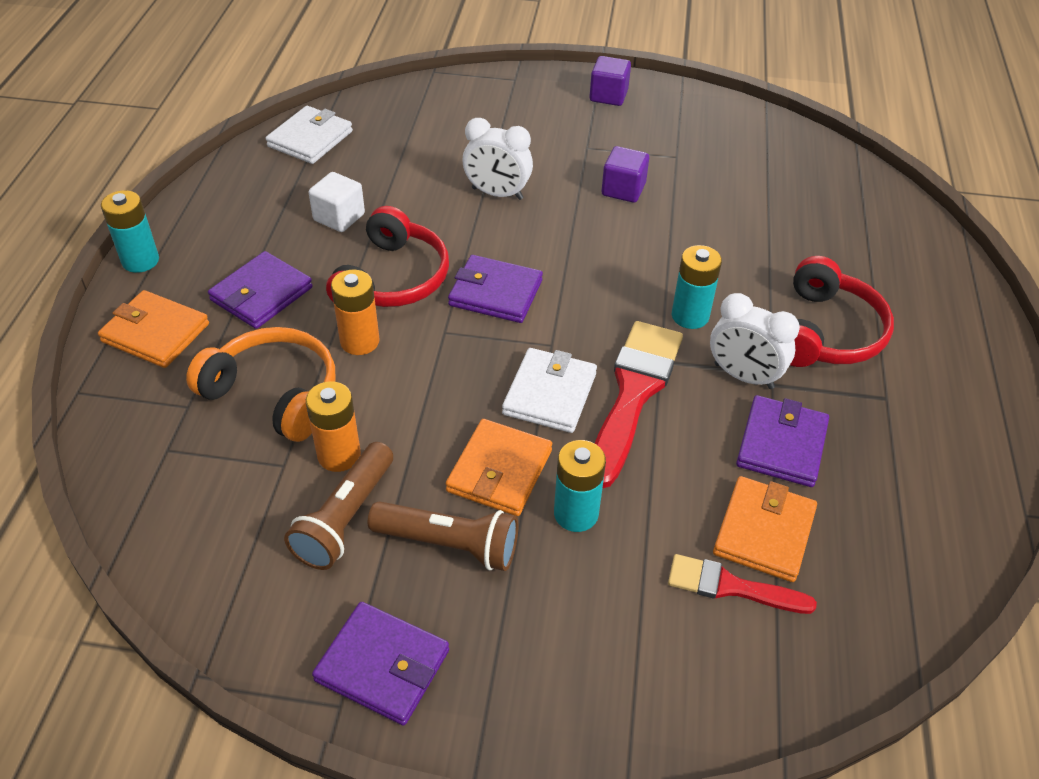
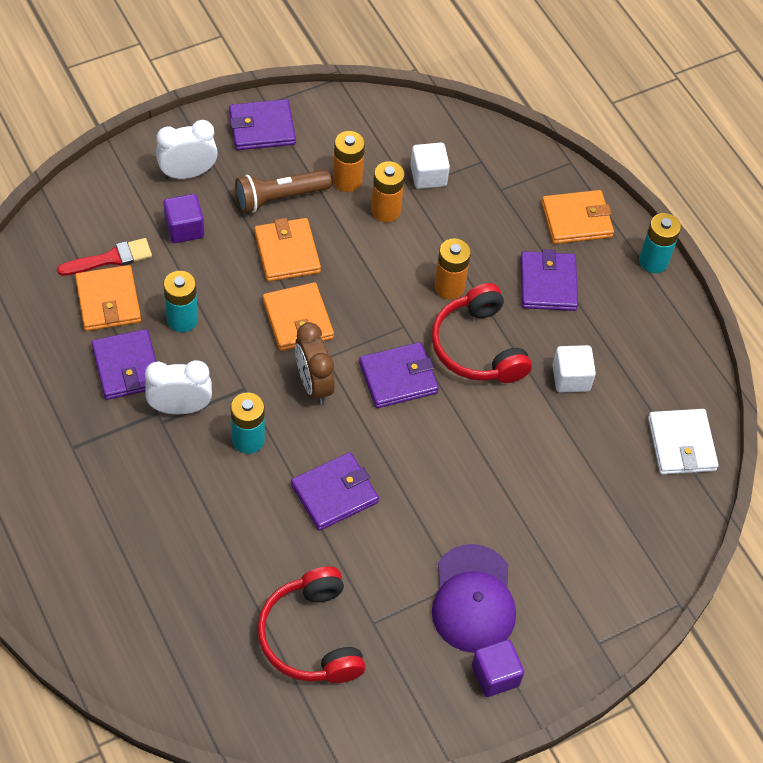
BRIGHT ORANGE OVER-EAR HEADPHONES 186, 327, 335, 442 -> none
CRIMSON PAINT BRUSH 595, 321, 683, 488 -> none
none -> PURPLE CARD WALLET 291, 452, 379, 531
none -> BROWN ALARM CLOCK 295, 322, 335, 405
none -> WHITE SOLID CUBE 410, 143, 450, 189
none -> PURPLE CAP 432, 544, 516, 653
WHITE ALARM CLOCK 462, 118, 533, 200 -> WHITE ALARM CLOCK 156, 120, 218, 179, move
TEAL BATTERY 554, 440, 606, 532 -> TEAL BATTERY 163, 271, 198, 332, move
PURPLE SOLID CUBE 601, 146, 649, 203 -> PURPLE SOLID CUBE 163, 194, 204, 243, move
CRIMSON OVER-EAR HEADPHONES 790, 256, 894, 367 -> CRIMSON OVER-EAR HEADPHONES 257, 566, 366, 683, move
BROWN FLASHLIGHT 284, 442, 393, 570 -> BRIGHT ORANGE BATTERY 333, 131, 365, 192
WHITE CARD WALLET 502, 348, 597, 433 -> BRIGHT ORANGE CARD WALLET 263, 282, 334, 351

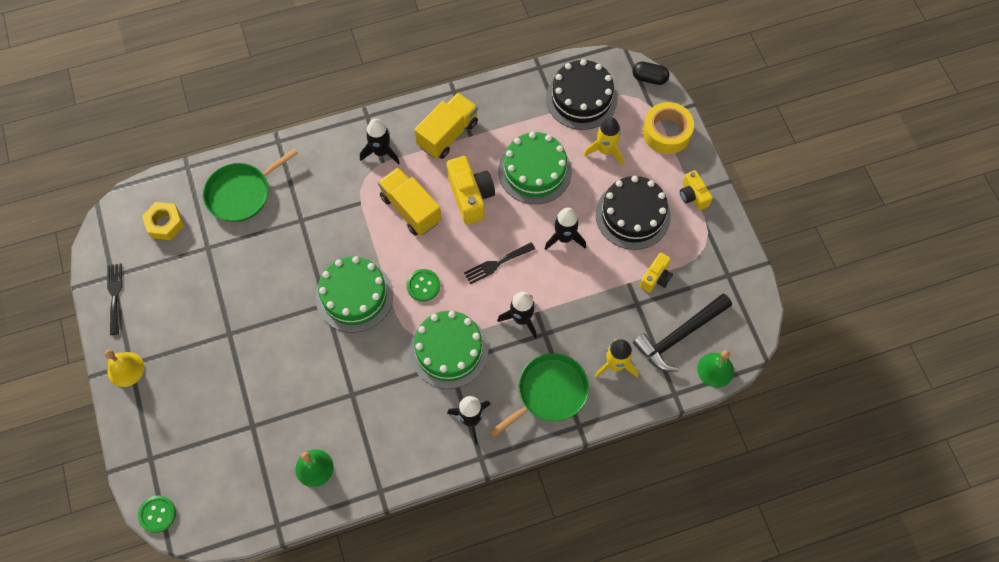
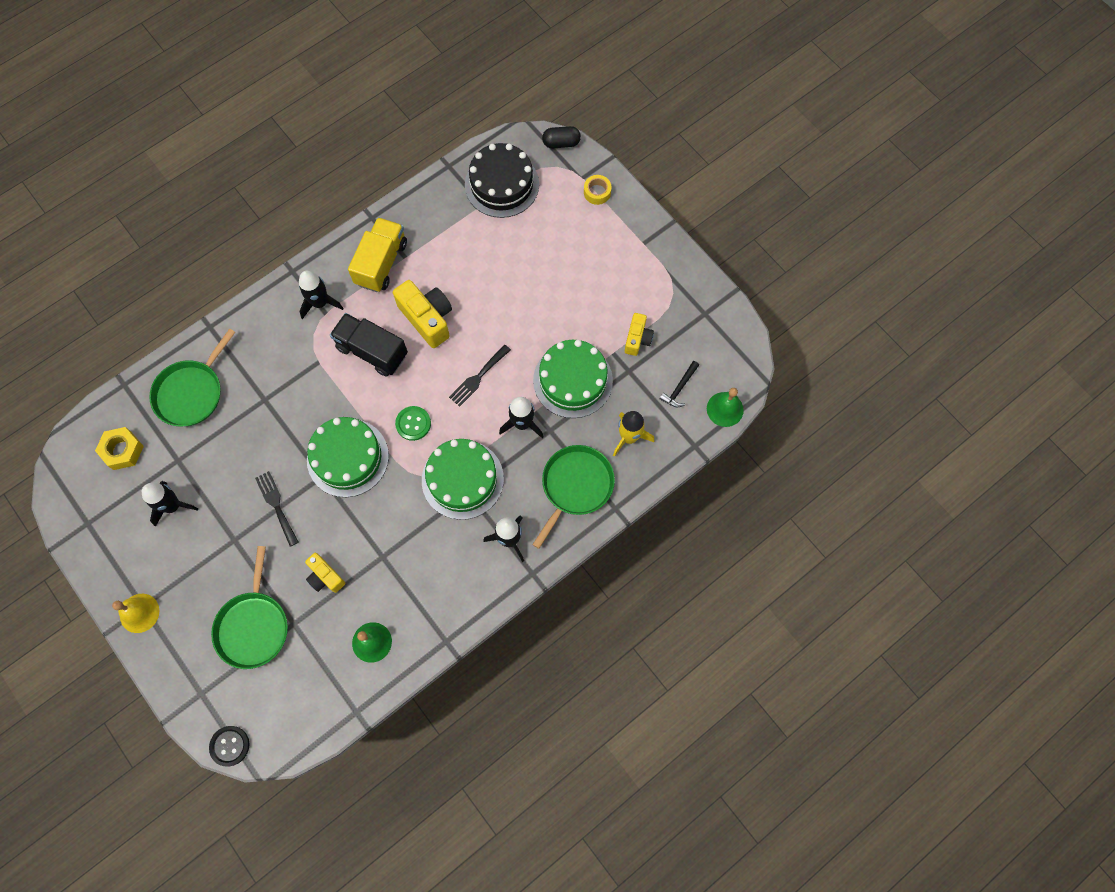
BRIGHT YELLOW TOY ROCKET 584, 117, 623, 166 -> none
JET-BLACK CAKE 595, 176, 671, 250 -> none
none -> EMERALD PAN 211, 546, 288, 669
JET-BLACK TABLE FORK 107, 263, 122, 335 -> JET-BLACK TABLE FORK 255, 471, 298, 546, move
EMERALD CAKE 498, 132, 572, 204 -> EMERALD CAKE 533, 340, 613, 418, move
JET-BLACK TOY ROCKET 545, 207, 586, 250 -> JET-BLACK TOY ROCKET 142, 481, 198, 527, move
BRIGHT YELLOW CAMERA 680, 170, 713, 210 -> BRIGHT YELLOW CAMERA 305, 553, 345, 593, move
EMERALD SEWING BUTTON 138, 495, 176, 533 -> JET-BLACK SEWING BUTTON 209, 726, 249, 766
BRIGHT YELLOW TOY TRUCK 378, 167, 442, 236 -> JET-BLACK TOY TRUCK 330, 313, 408, 376
JET-BLACK HAMMER 633, 294, 732, 372 -> JET-BLACK HAMMER 659, 361, 699, 407, x0.49
BRIGHT YELLOW STICKY TAPE 643, 102, 694, 154 -> BRIGHT YELLOW STICKY TAPE 584, 175, 612, 205, x0.55

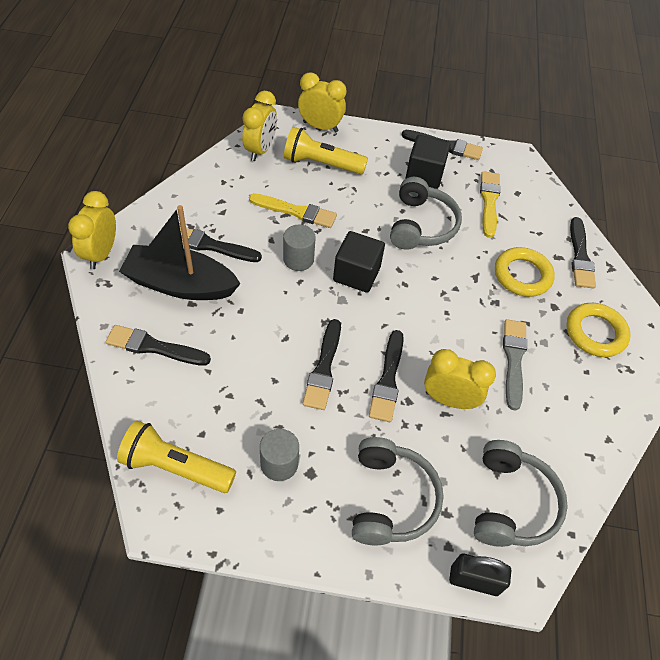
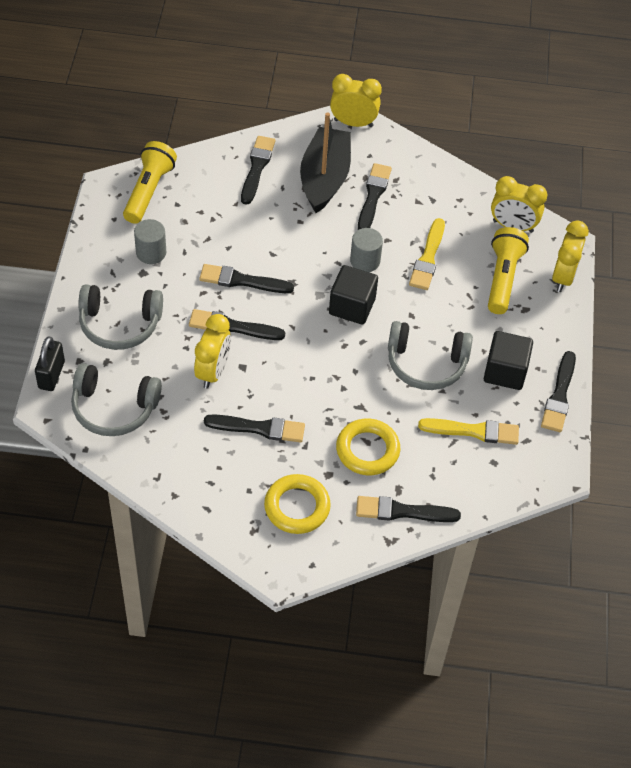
ASH-GREY PAINT BRUSH 503, 319, 527, 411 -> JET-BLACK PAINT BRUSH 204, 414, 305, 443

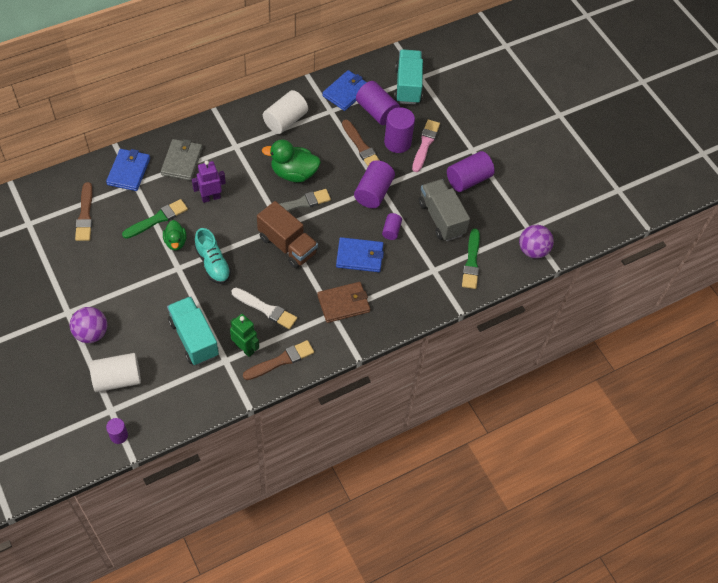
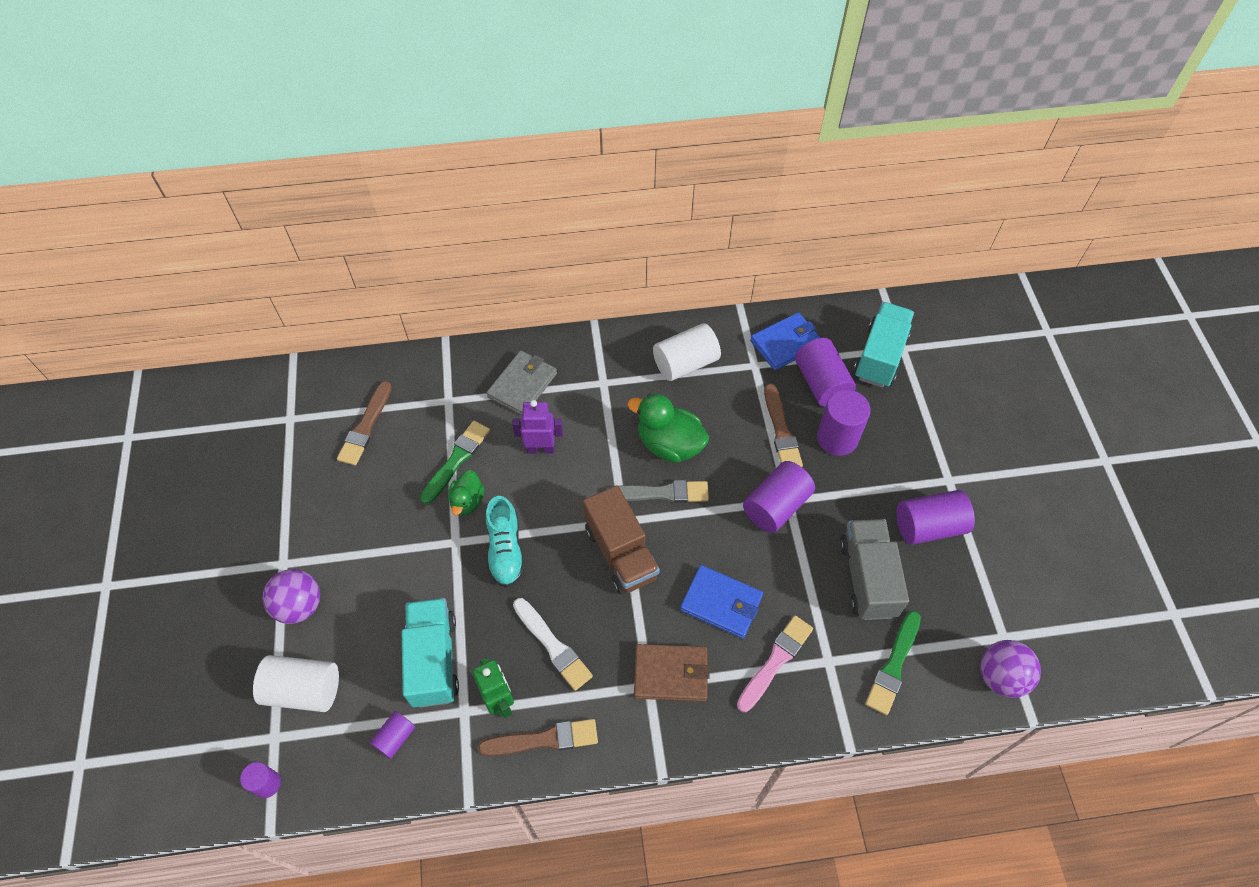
BLUE CARD WALLET 106, 149, 150, 191 -> none
PURPLE CYLINDER SHAPE 382, 213, 402, 240 -> PURPLE CYLINDER SHAPE 370, 711, 415, 759, move
ROSE-PINK PAINT BRUSH 412, 120, 440, 172 -> ROSE-PINK PAINT BRUSH 737, 615, 813, 712, move
EMERALD PAINT BRUSH 122, 199, 188, 239 -> EMERALD PAINT BRUSH 420, 421, 490, 504, 45 degrees counterclockwise

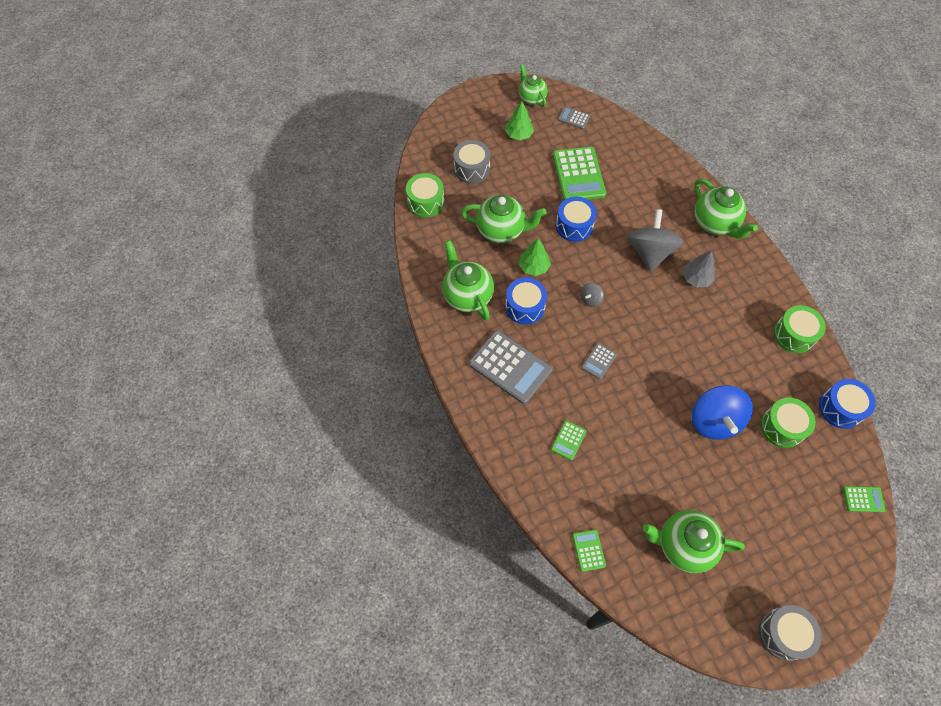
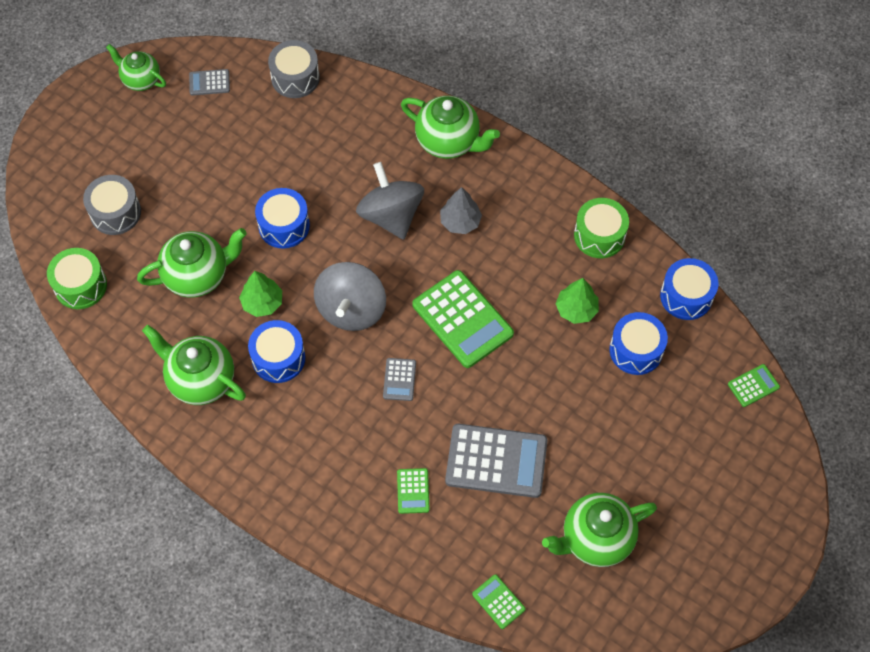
BLUE WHIRLIGIG 691, 385, 753, 440 -> none
ASH-GREY POCKET CALCULATOR 469, 330, 552, 404 -> ASH-GREY POCKET CALCULATOR 445, 424, 547, 498, move
EMERALD FIR TREE 505, 101, 534, 140 -> EMERALD FIR TREE 555, 278, 599, 324, move
EMERALD POCKET CALCULATOR 553, 147, 606, 200 -> EMERALD POCKET CALCULATOR 412, 270, 514, 368, move
ASH-GREY DRUM 759, 605, 822, 661 -> ASH-GREY DRUM 268, 40, 320, 98, move
EMERALD DRUM 761, 398, 816, 448 -> BLUE DRUM 609, 312, 668, 375
ASH-GREY WHIRLIGIG 581, 283, 604, 307 -> ASH-GREY WHIRLIGIG 314, 262, 386, 331, x2.24

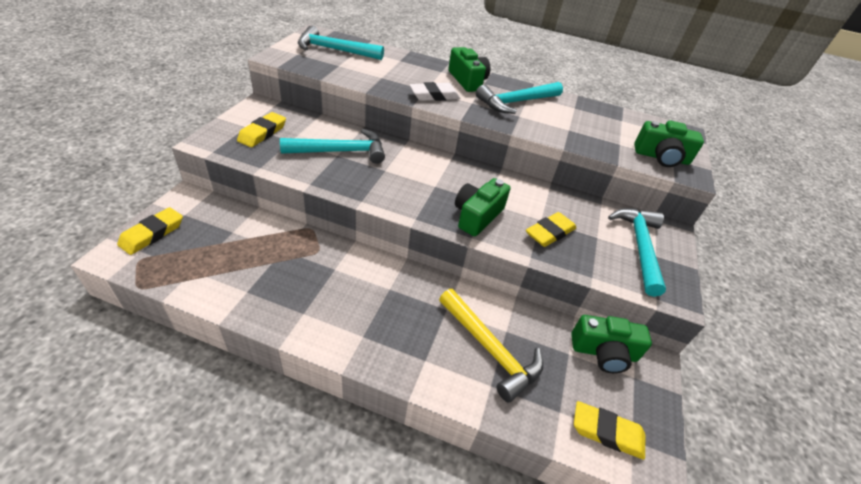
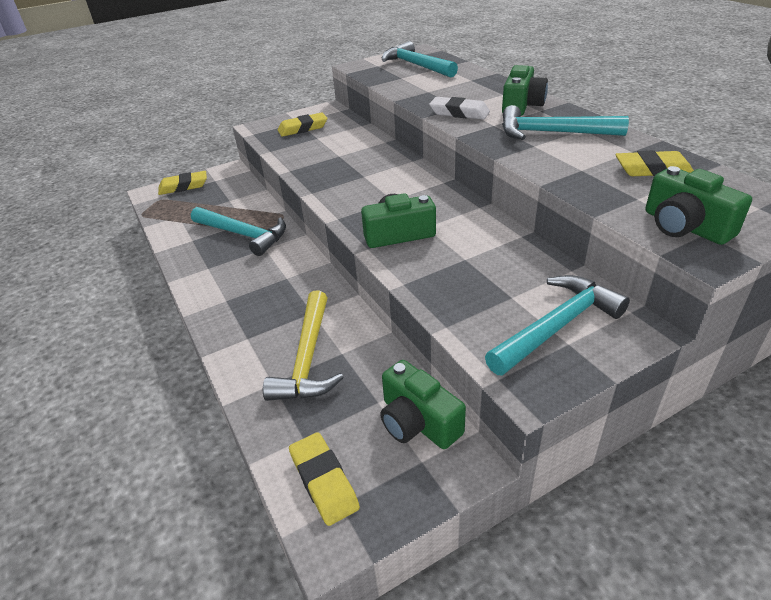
TEAL HAMMER 280, 129, 385, 164 -> TEAL HAMMER 191, 207, 286, 256, move
BRIGHT YELLOW ERASER 526, 212, 576, 247 -> BRIGHT YELLOW ERASER 615, 150, 694, 176, move

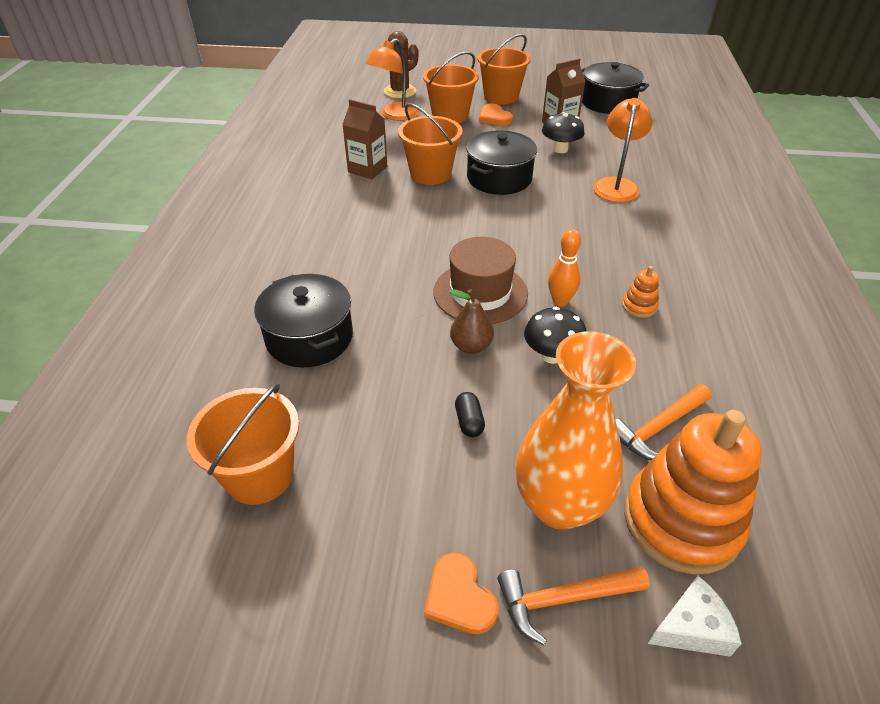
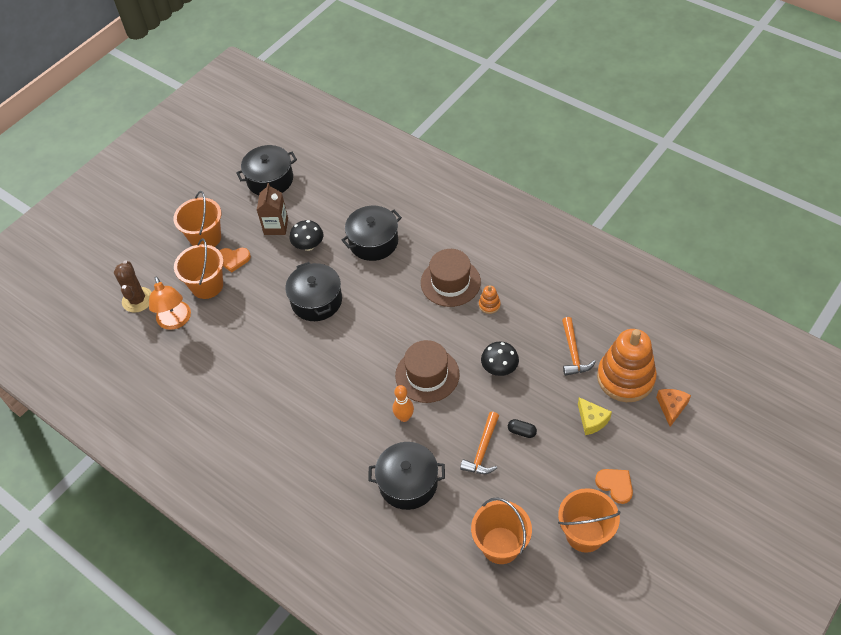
BROWN CARTON 342, 99, 387, 179 -> none
BROWN PEAR FRUIT 449, 289, 494, 354 -> none
none -> BROWN TOP HAT 421, 249, 481, 307
BRIGHT ORANGE SAND BUCKET 398, 104, 463, 185 -> BRIGHT ORANGE SAND BUCKET 558, 488, 621, 553, move
BRIGHT ORANGE HAMMER 498, 567, 650, 645 -> BRIGHT ORANGE HAMMER 460, 412, 499, 474, move
BRIGHT ORANGE TENPIN 548, 229, 581, 306 -> BRIGHT ORANGE TENPIN 393, 385, 414, 422, move
BRIGHT ORANGE TALL VASE 515, 331, 636, 530 -> BRIGHT YELLOW CHEESE WEDGE 578, 397, 612, 435
BRIGHT ORANGE READING LAMP 593, 98, 652, 203 -> JET-BLACK COOKING POT 342, 206, 402, 261
WHITE CHEESE WEDGE 648, 576, 742, 657 -> BRIGHT ORANGE CHEESE WEDGE 656, 389, 691, 427
BRIGHT ORANGE LOVE HEART 424, 553, 498, 634 -> BRIGHT ORANGE LOVE HEART 595, 469, 633, 504, 135 degrees counterclockwise

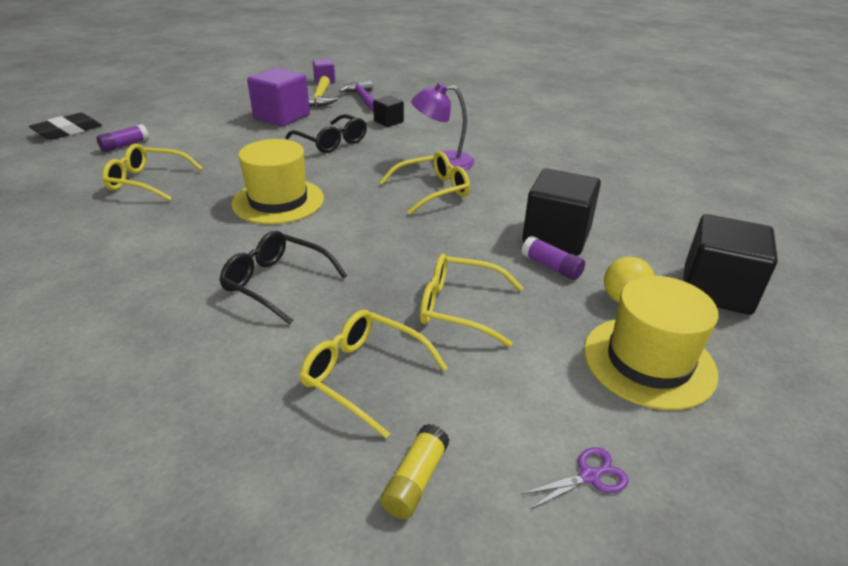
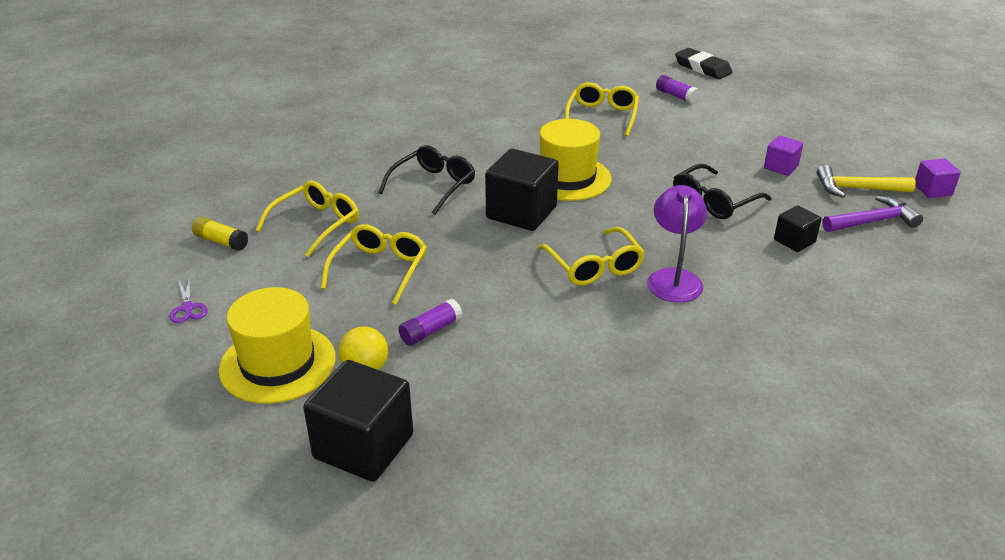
JET-BLACK SOLID CUBE 522, 168, 601, 255 -> JET-BLACK SOLID CUBE 485, 149, 559, 231, move
PURPLE SOLID CUBE 247, 68, 310, 126 -> PURPLE SOLID CUBE 764, 135, 803, 176, x0.53

